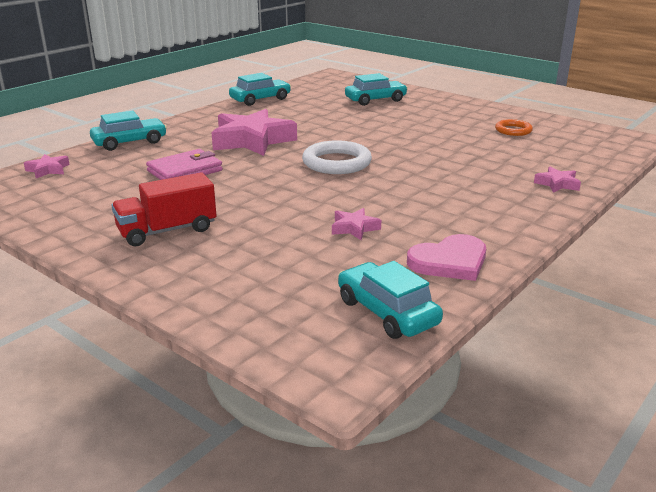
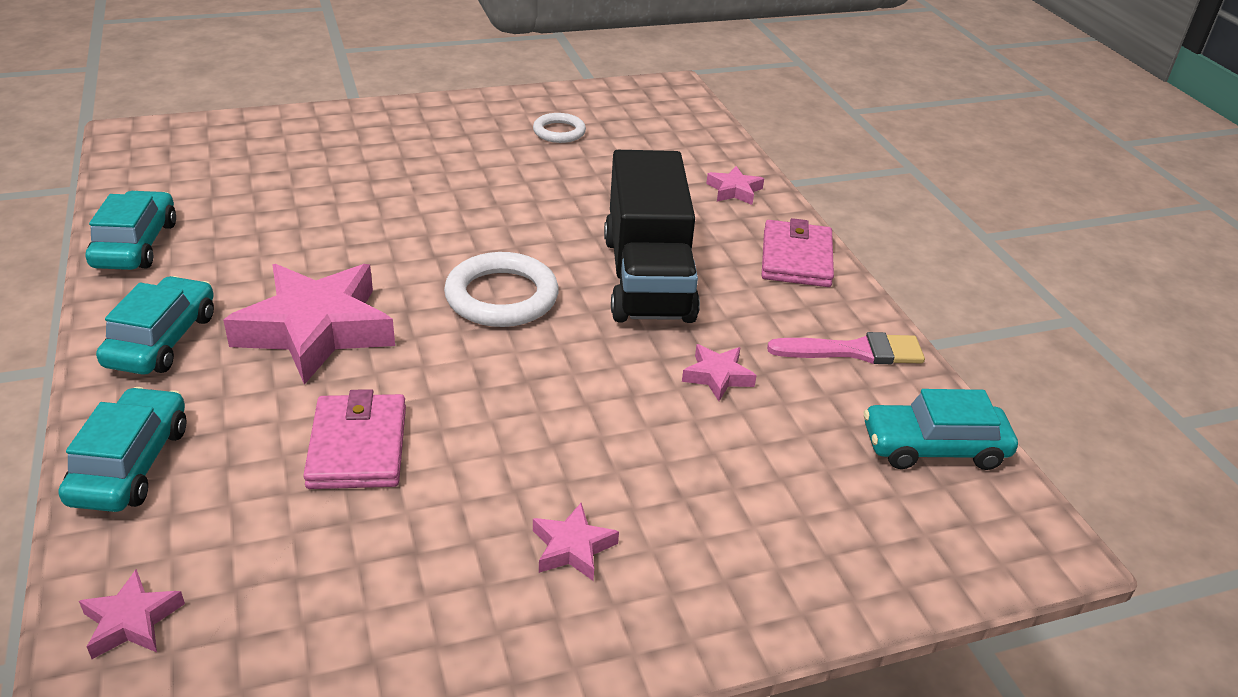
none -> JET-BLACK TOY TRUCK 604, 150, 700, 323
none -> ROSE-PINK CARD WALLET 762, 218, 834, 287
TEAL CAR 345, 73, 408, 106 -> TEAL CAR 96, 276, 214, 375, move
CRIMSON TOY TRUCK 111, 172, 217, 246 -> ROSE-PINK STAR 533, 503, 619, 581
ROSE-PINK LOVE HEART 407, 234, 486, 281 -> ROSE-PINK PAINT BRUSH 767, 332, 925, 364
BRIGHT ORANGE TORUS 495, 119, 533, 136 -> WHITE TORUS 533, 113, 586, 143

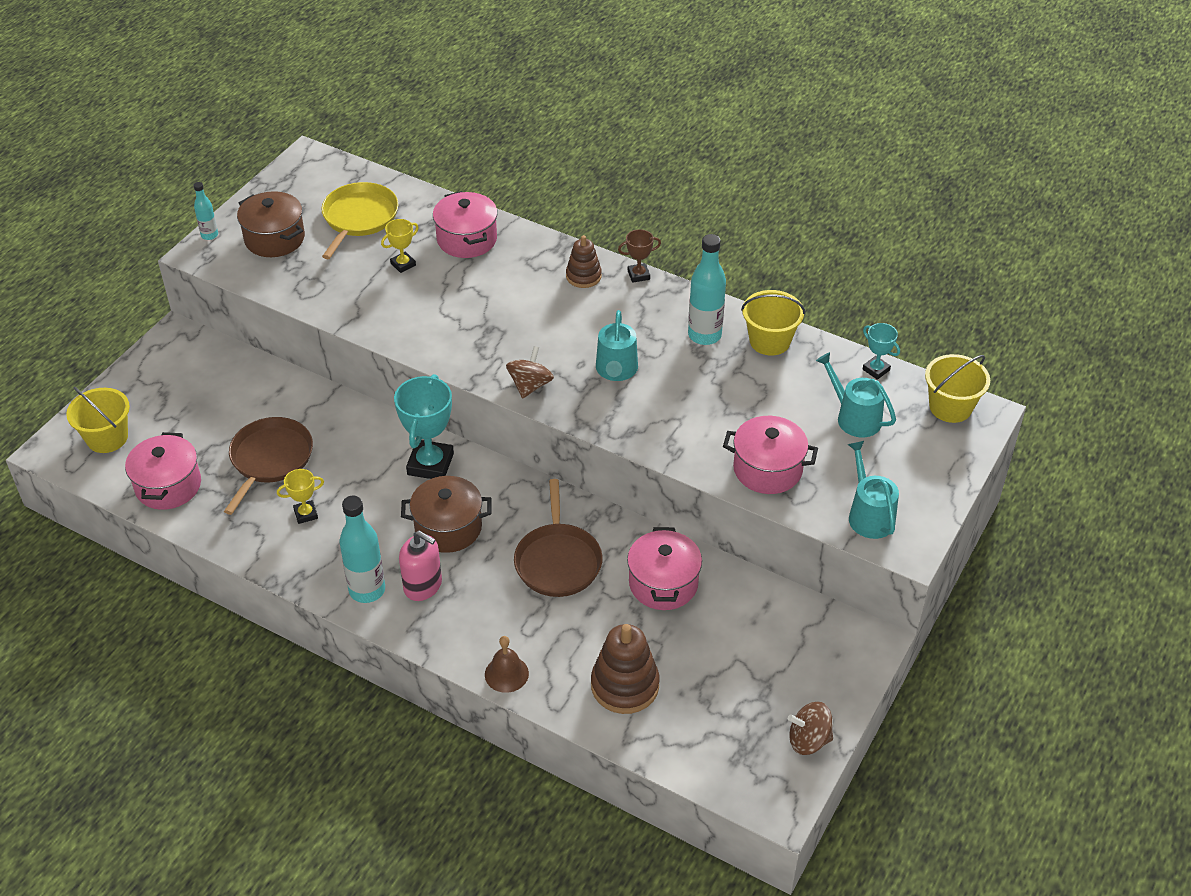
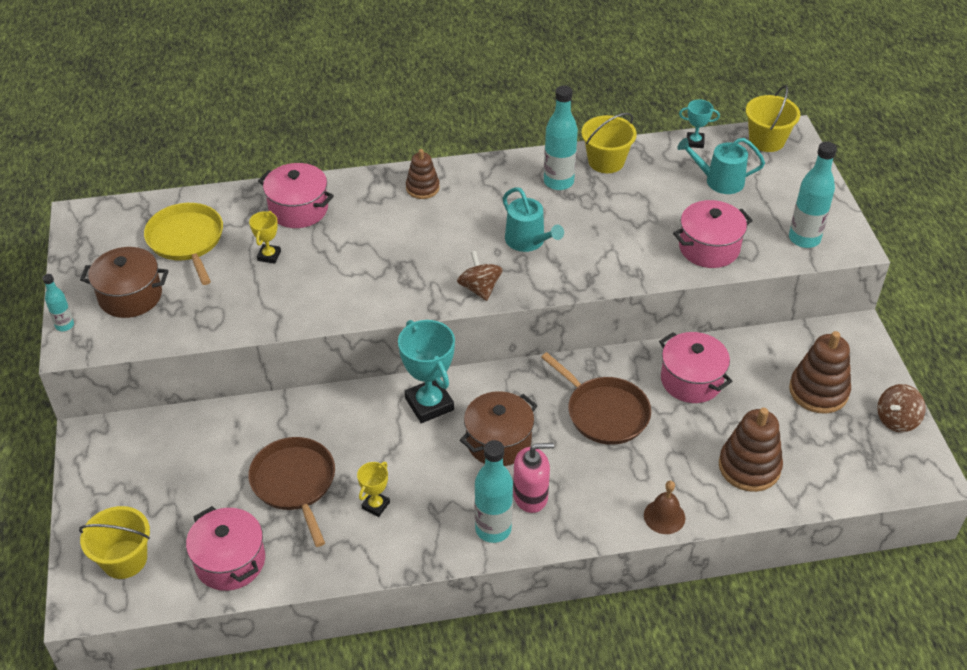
BROWN TROPHY 618, 229, 661, 283 -> none
none -> BROWN RING STACKER 789, 331, 851, 413
TEAL WATERING POT 848, 441, 899, 539 -> TEAL BOTTLE 789, 142, 837, 248

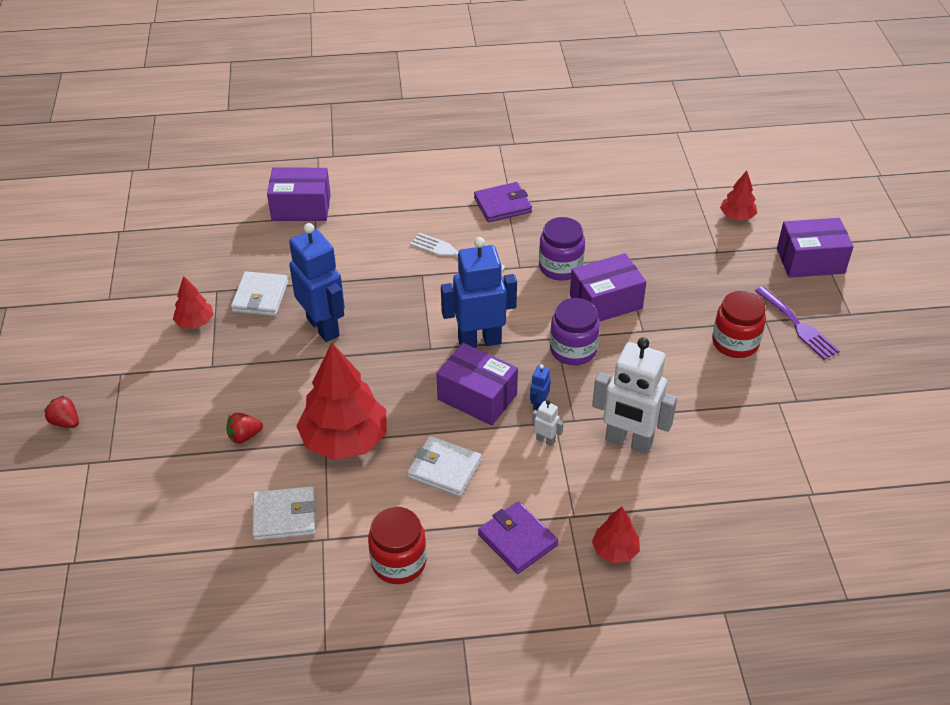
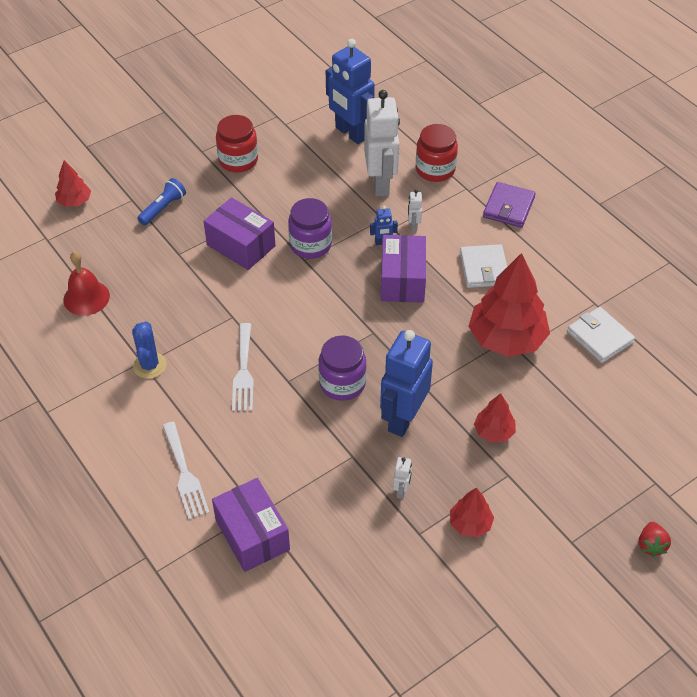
CRIMSON BERRY 226, 413, 263, 444 -> none
PURPLE TABLE FORK 755, 286, 840, 360 -> none
PURPLE PACKAGE 777, 218, 854, 278 -> none
none -> CRIMSON BELL 63, 251, 110, 316
none -> BLUE FLASHLIGHT 137, 178, 186, 225
none -> WHITE TABLE FORK 162, 422, 210, 520
CRIMSON PRESERVE JAR 368, 507, 426, 584 -> CRIMSON PRESERVE JAR 416, 124, 458, 182, move
BLUE ROBOT FIGURE 441, 237, 517, 348 -> BLUE ROBOT FIGURE 326, 39, 375, 144, move
PURPLE PRESERVE JAR 539, 217, 585, 281 -> PURPLE PRESERVE JAR 318, 335, 367, 401, move
CRIMSON FIR TREE 592, 506, 640, 563 -> CRIMSON FIR TREE 474, 393, 516, 443, move
WHITE CARD WALLET 231, 271, 288, 316 -> WHITE ROBOT FIGURE 393, 457, 412, 499
PURPLE CARD WALLET 474, 182, 532, 222 -> BLUE PRICKLY PLANT 132, 322, 167, 379

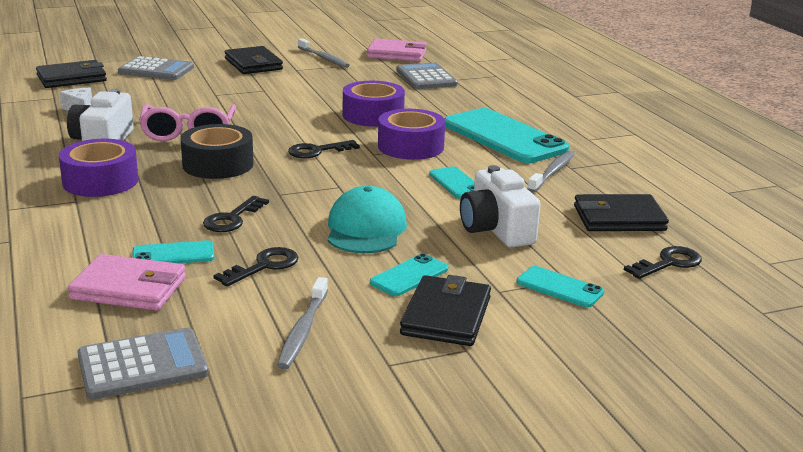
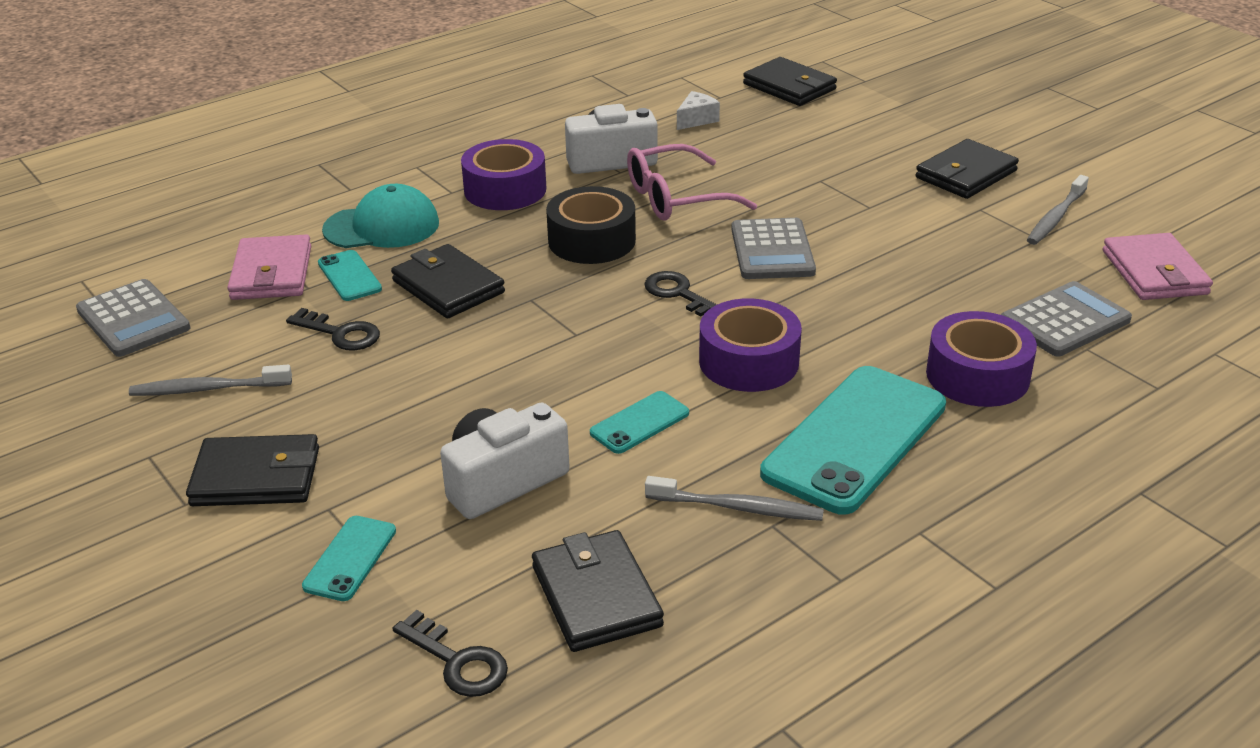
TEAL MOBILE PHONE 370, 254, 449, 296 -> none
ASH-GREY POCKET CALCULATOR 118, 56, 194, 80 -> ASH-GREY POCKET CALCULATOR 731, 218, 816, 279, move
TEAL CAP 327, 186, 407, 253 -> TEAL CAP 322, 184, 439, 248, move
PURPLE STICKY TAPE 343, 81, 405, 127 -> PURPLE STICKY TAPE 926, 311, 1037, 407, move
JET-BLACK DOOR KEY 203, 196, 269, 232 -> JET-BLACK CARD WALLET 391, 244, 505, 319

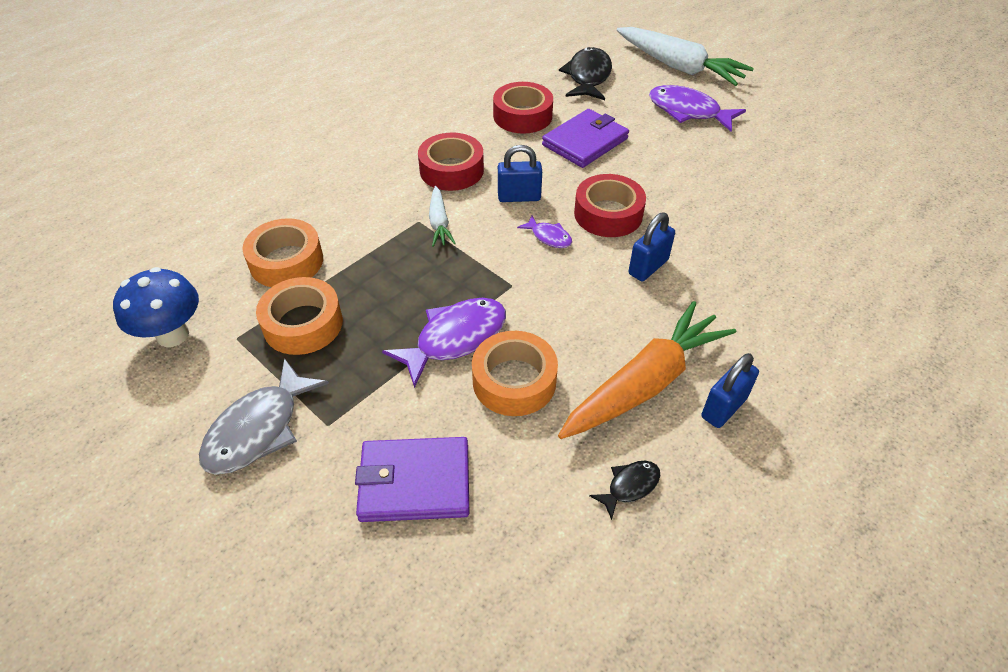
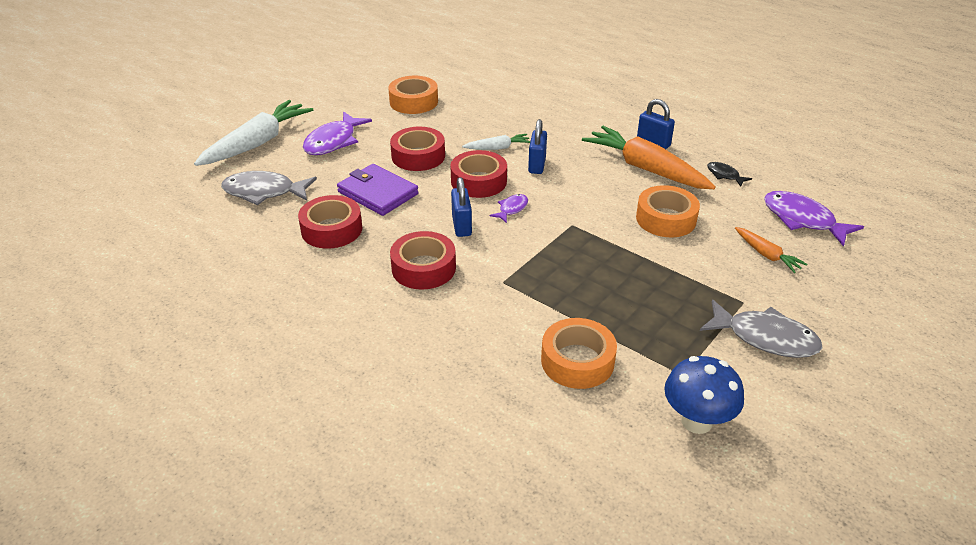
none -> CRIMSON STICKY TAPE 390, 127, 445, 171
BRIGHT ORANGE STICKY TAPE 256, 277, 343, 355 -> BRIGHT ORANGE STICKY TAPE 388, 76, 438, 114, move
PURPLE TOY FISH 382, 298, 506, 388 -> PURPLE TOY FISH 764, 191, 864, 247, move
WHITE CARROT 429, 186, 456, 247 -> WHITE CARROT 462, 134, 530, 150, move
PURPLE CARD WALLET 355, 437, 469, 522 -> BRIGHT ORANGE CARROT 735, 227, 808, 273
JET-BLACK TOY FISH 559, 47, 612, 100 -> ASH-GREY TOY FISH 221, 171, 317, 205
BLUE PADLOCK 629, 212, 675, 281 -> BLUE PADLOCK 528, 119, 547, 174, 60 degrees clockwise

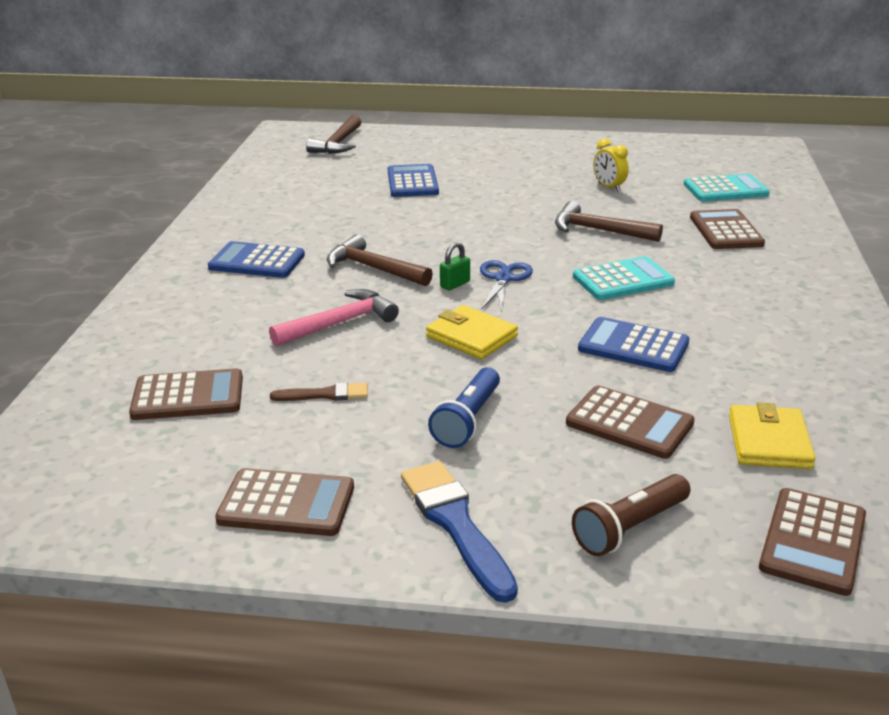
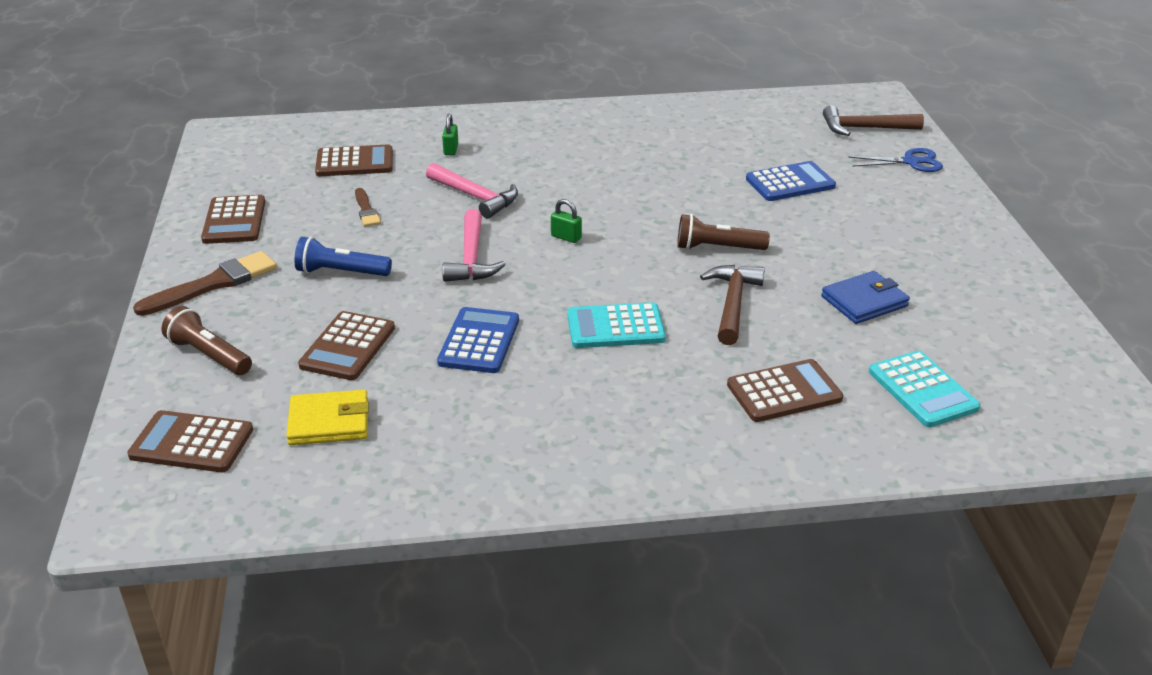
BLUE POCKET CALCULATOR 208, 241, 305, 278 -> none
BROWN HAMMER 327, 234, 433, 286 -> none
none -> EMERALD PADLOCK 442, 114, 458, 155
none -> BROWN FLASHLIGHT 677, 214, 770, 250
BLUE PAIR OF SCISSORS 480, 260, 533, 313 -> BLUE PAIR OF SCISSORS 848, 148, 943, 172, move
BRIGHT YELLOW CARD WALLET 426, 305, 518, 359 -> ROSE-PINK HAMMER 442, 209, 506, 282
BRIGHT YELLOW ALARM CLOCK 593, 139, 629, 192 -> BLUE CARD WALLET 821, 271, 910, 324
BLUE PAINT BRUSH 401, 461, 518, 603 -> BROWN PAINT BRUSH 133, 251, 277, 316
BROWN POCKET CALCULATOR 129, 368, 243, 420 -> BROWN POCKET CALCULATOR 315, 144, 393, 176, 75 degrees counterclockwise
TEAL POCKET CALCULATOR 573, 256, 675, 300 -> TEAL POCKET CALCULATOR 567, 302, 666, 348, 120 degrees clockwise

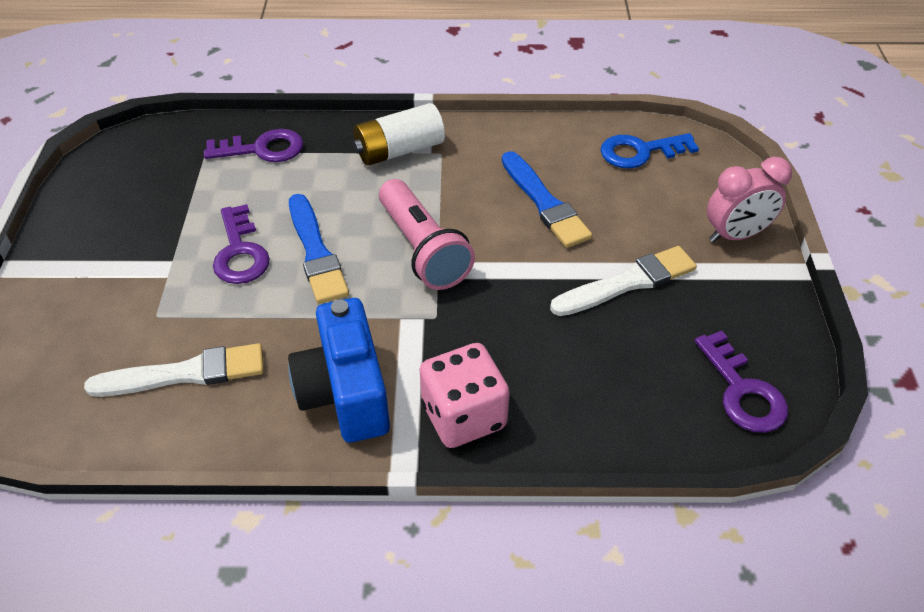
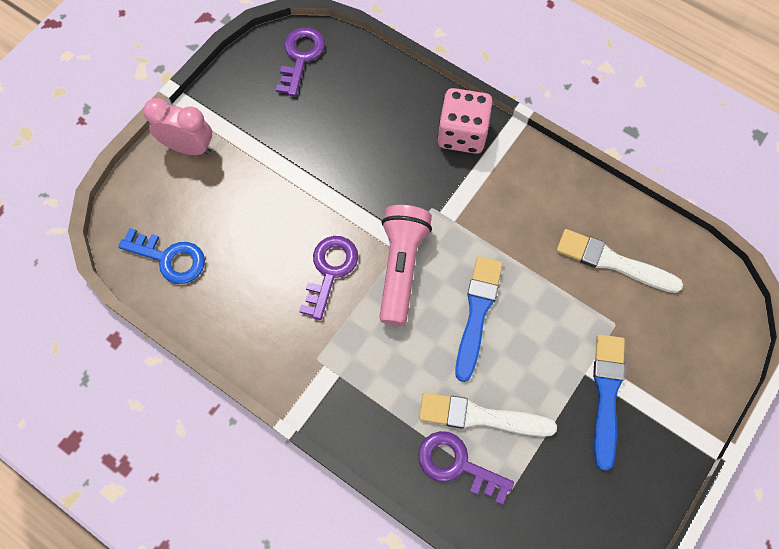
BLUE CAMERA 288, 298, 390, 443 -> none
WHITE BATTERY 353, 103, 445, 166 -> none
PURPLE DOOR KEY 213, 204, 270, 284 -> PURPLE DOOR KEY 299, 236, 358, 320, move
BLUE PAINT BRUSH 502, 151, 592, 248 -> BLUE PAINT BRUSH 593, 334, 625, 471, move
WHITE PAINT BRUSH 550, 246, 697, 316 -> WHITE PAINT BRUSH 419, 392, 557, 437, move

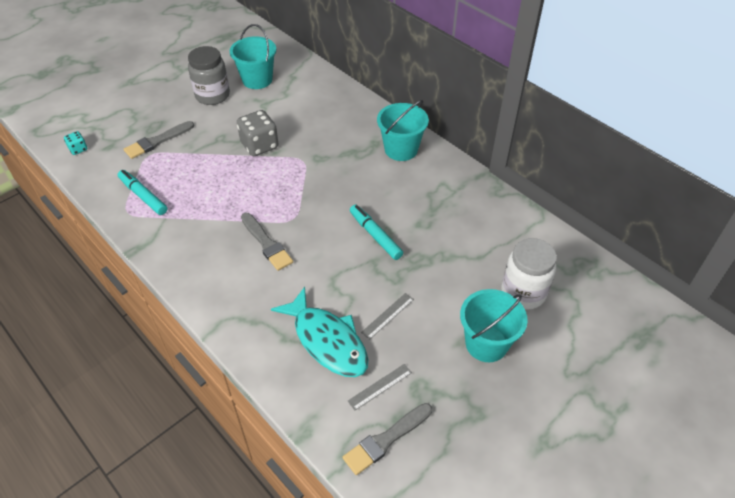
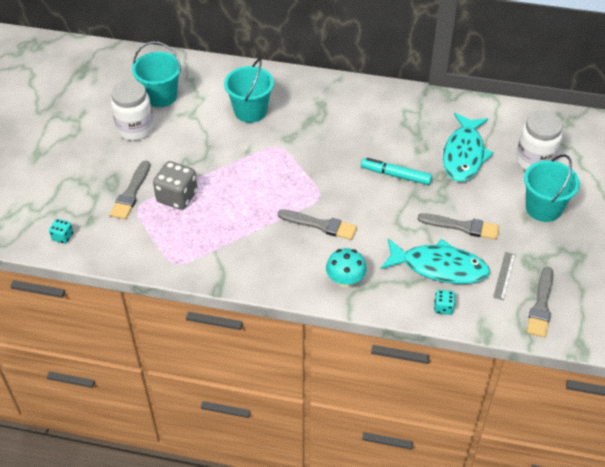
TEAL MARKER PEN 118, 170, 167, 215 -> none
none -> TEAL FUNGUS 326, 248, 367, 288
none -> TEAL DICE 434, 290, 455, 315
none -> TEAL TOY FISH 443, 113, 494, 182
ASH-GREY DICE 237, 110, 278, 156 -> ASH-GREY DICE 153, 161, 197, 210, move
TEAL SAND BUCKET 377, 100, 429, 161 -> TEAL SAND BUCKET 224, 59, 274, 123, move
ASH-GREY STRAIGHTEDGE 361, 293, 414, 340 -> ASH-GREY PAINT BRUSH 418, 213, 500, 240
ASH-GREY PRESERVE JAR 188, 46, 230, 105 -> WHITE PRESERVE JAR 111, 80, 154, 141

